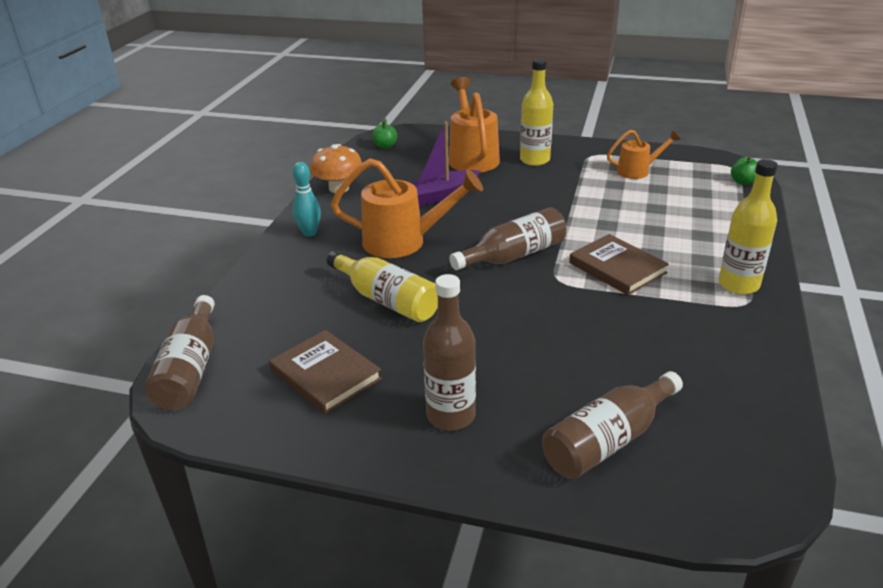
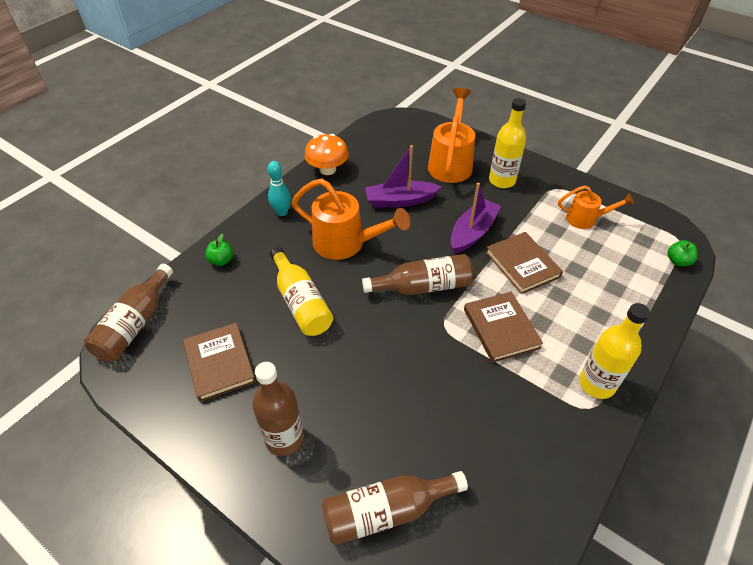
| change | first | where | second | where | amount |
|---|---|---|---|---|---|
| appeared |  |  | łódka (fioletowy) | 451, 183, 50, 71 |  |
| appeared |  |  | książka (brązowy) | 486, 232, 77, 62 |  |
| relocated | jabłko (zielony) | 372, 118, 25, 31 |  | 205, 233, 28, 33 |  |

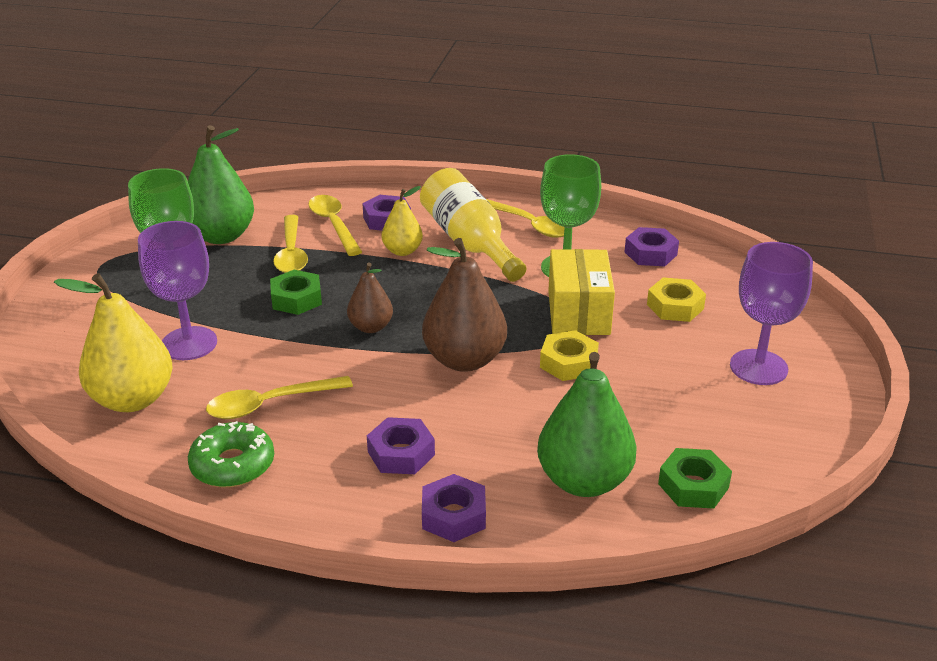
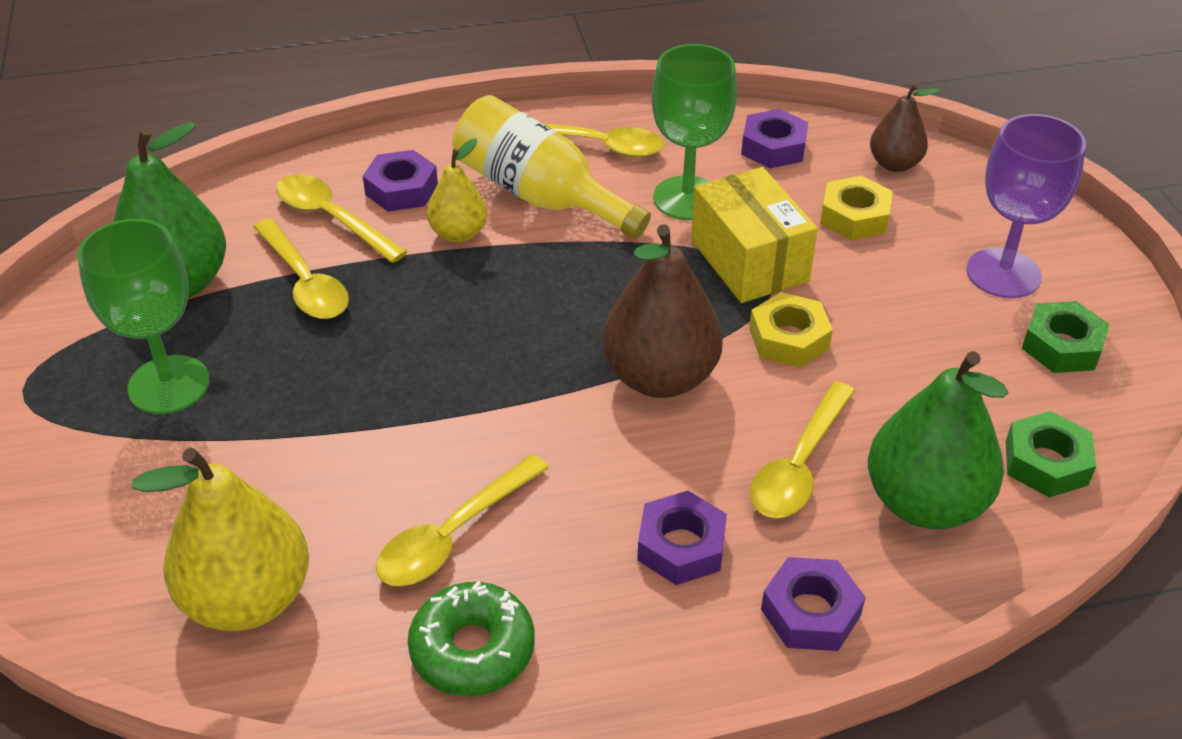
| change | first | where | second | where | amount |
|---|---|---|---|---|---|
| missing | kielich (fioletowy) | 138, 221, 79, 139 |  |  |  |
| appeared |  |  | łyżka (żółty) | 750, 381, 105, 137 |  |
| relocated | nakrętka (zielony) | 270, 270, 52, 45 |  | 1022, 301, 88, 72 |  |
| relocated | gruszka (brązowy) | 347, 262, 46, 71 |  | 870, 83, 70, 89 |  |

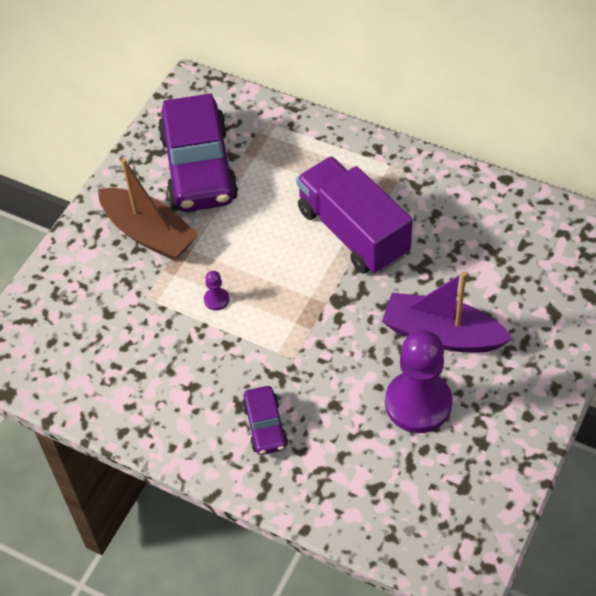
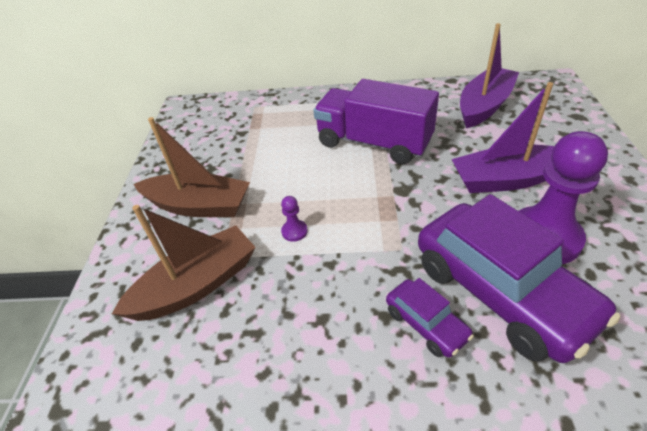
| change | first | where | second | where | amount |
|---|---|---|---|---|---|
| appeared |  |  | łódka (brązowy) | 112, 205, 144, 116 |  |
| appeared |  |  | łódka (fioletowy) | 460, 23, 59, 105 |  |
| relocated | samochód (fioletowy) | 158, 93, 80, 119 |  | 418, 194, 202, 169 |  |

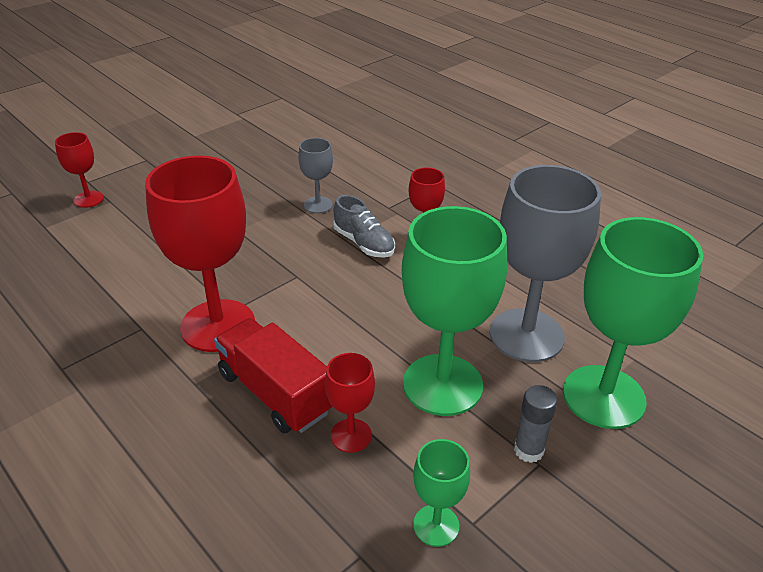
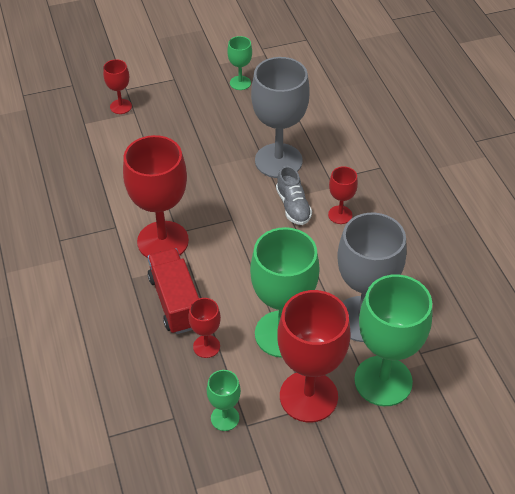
| change | first | where | second | where | amount |
|---|---|---|---|---|---|
| appeared |  |  | kielich (zielony) | 227, 36, 25, 54 |  |
| exchanged | klej w sztyfcie (szary) | 514, 385, 44, 78 | kielich (czerwony) | 277, 290, 74, 132 |  |
| size | kielich (szary) | 298, 138, 35, 75 |  | 251, 57, 59, 121 | x2.08 |

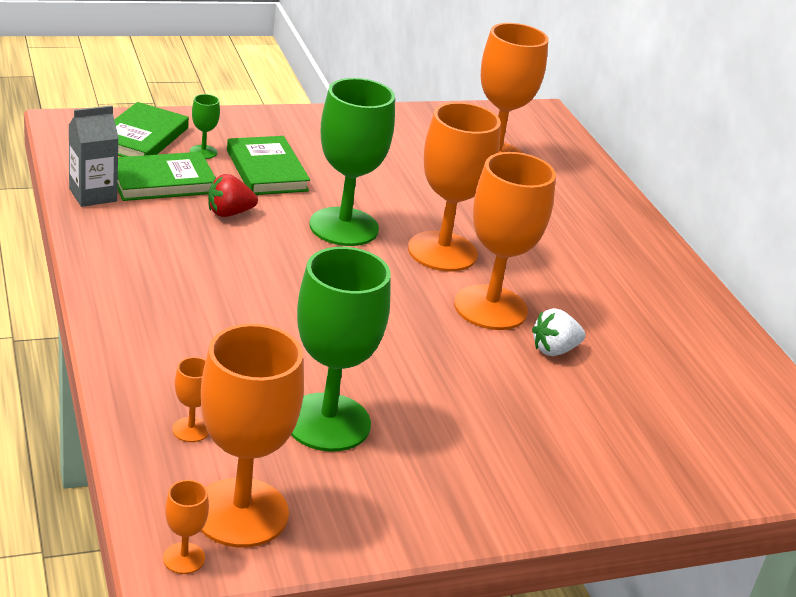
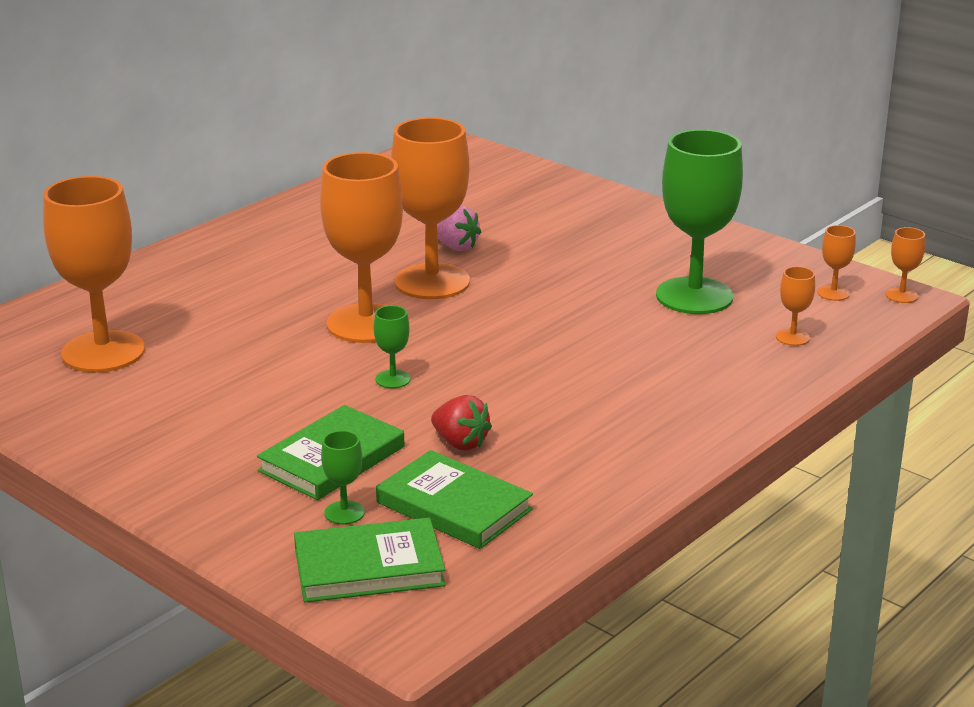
| change | first | where | second | where | amount |
|---|---|---|---|---|---|
| missing | karton mleka (szary) | 69, 106, 50, 101 |  |  |  |
| colour | truskawka (biały) | 532, 308, 53, 48 | truskawka (różowy) | 437, 206, 44, 45 |  |
| size | kielich (pomarańczowy) | 201, 324, 103, 224 |  | 817, 225, 39, 76 | x0.42 |
| size | kielich (zielony) | 309, 78, 86, 168 |  | 374, 305, 37, 83 | x0.42 |

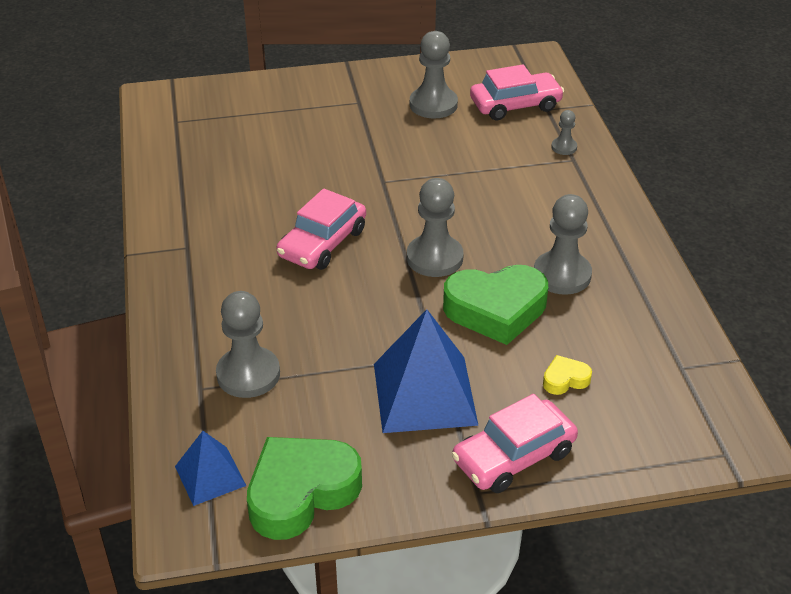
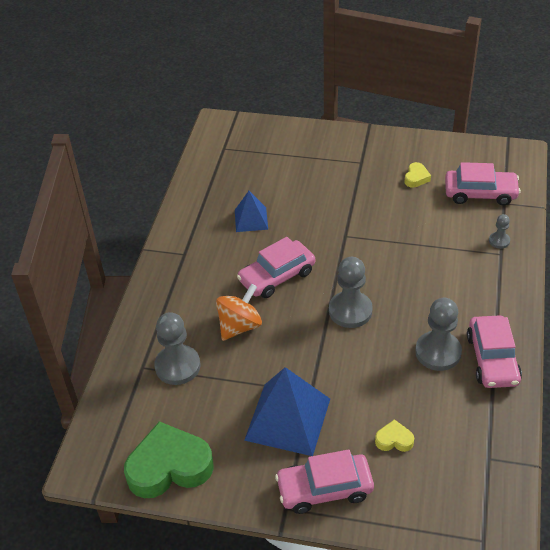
| change | first | where | second | where | amount |
|---|---|---|---|---|---|
| missing | serce (zielony) | 443, 265, 105, 80 |  |  |  |
| appeared |  |  | bączek (pomarańczowy) | 216, 284, 46, 57 |  |
| appeared |  |  | samochód (różowy) | 467, 315, 55, 73 |  |
| relocated | piramida (niebieski) | 175, 431, 71, 75 |  | 235, 191, 33, 41 |  |
| exchanged | pionek (szary) | 410, 31, 48, 87 | serce (żółty) | 405, 162, 26, 26 |  |

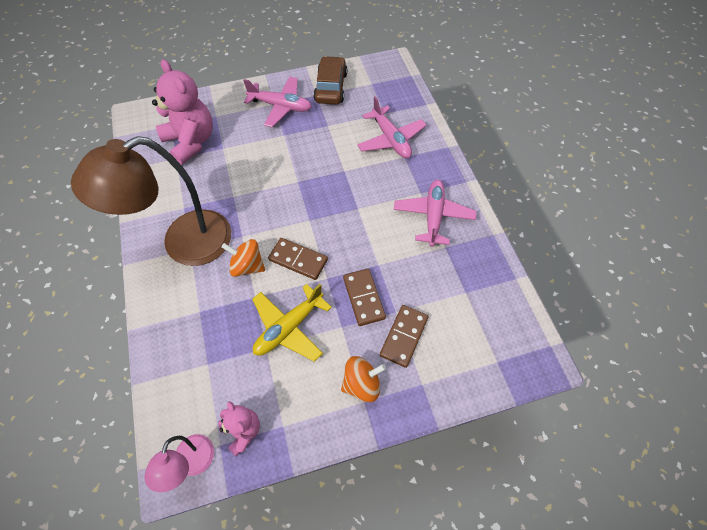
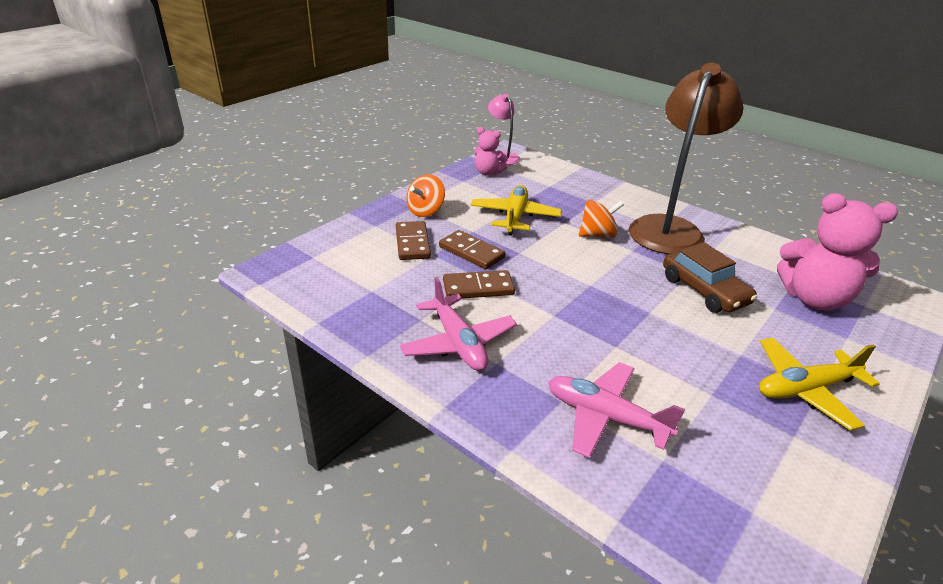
| change | first | where | second | where | amount |
|---|---|---|---|---|---|
| relocated | kostka domina (brązowy) | 268, 238, 60, 42 |  | 443, 270, 72, 28 |  |
| relocated | samochód (brązowy) | 313, 56, 34, 48 |  | 663, 242, 94, 71 |  |
| colour | samolot (różowy) | 243, 76, 69, 52 | samolot (żółty) | 759, 338, 121, 93 |  |

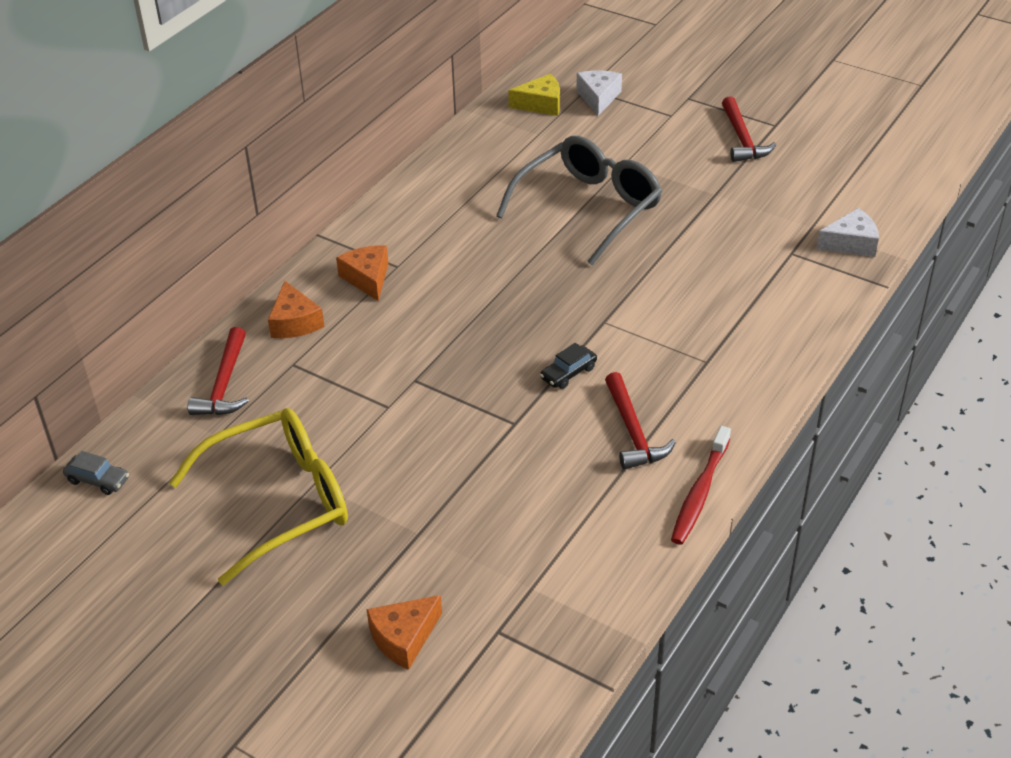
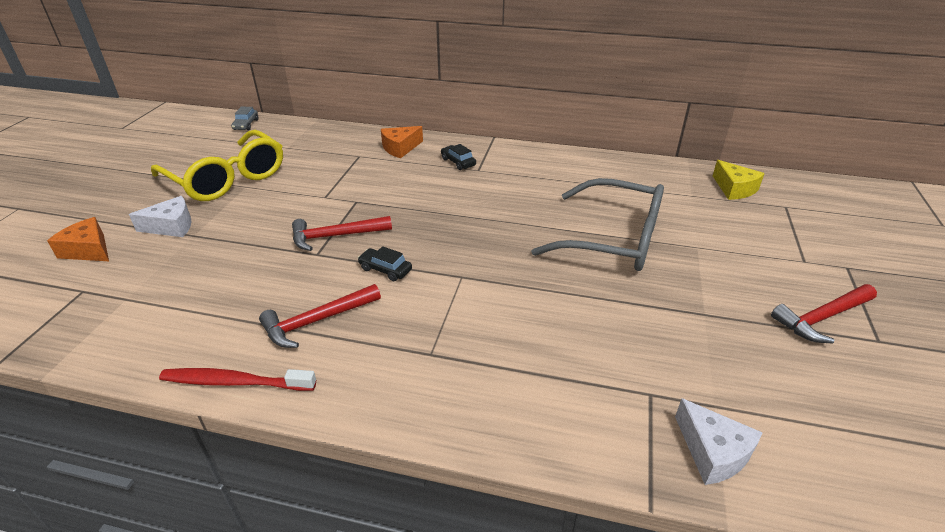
| change | first | where | second | where | amount |
|---|---|---|---|---|---|
| relocated | młotek (czerwony) | 187, 327, 62, 88 |  | 292, 216, 100, 35 |  |
| relocated | ser (biały) | 576, 70, 46, 46 |  | 129, 196, 63, 41 |  |
| exchanged | ser (pomarańczowy) | 336, 245, 52, 56 | samochód (czarny) | 441, 144, 35, 26 |  |

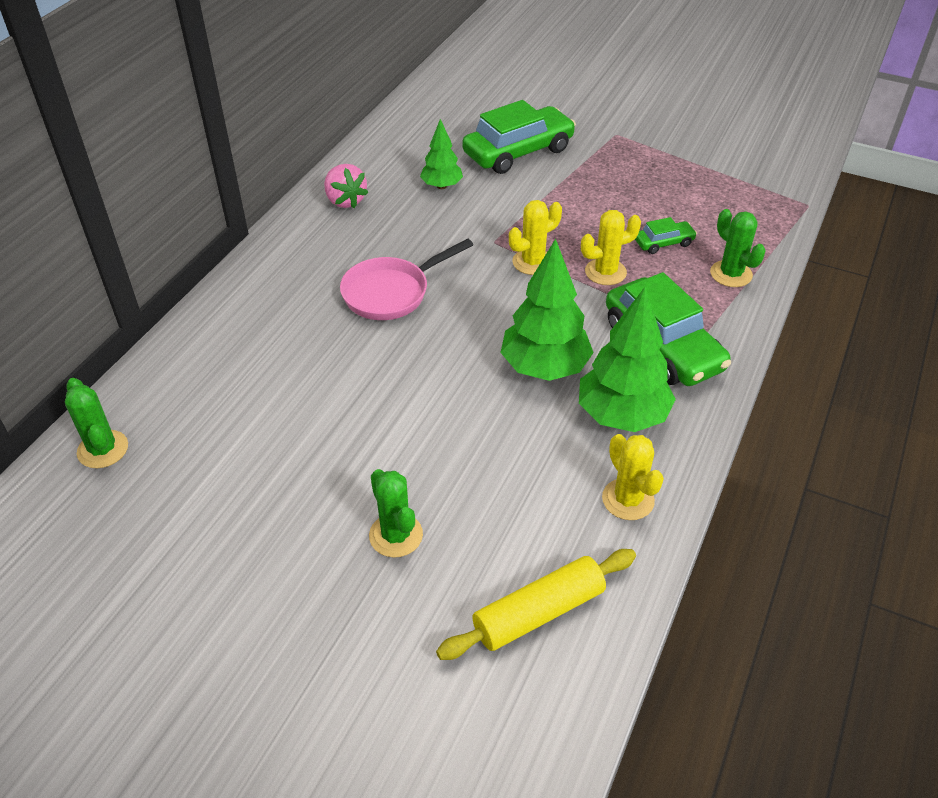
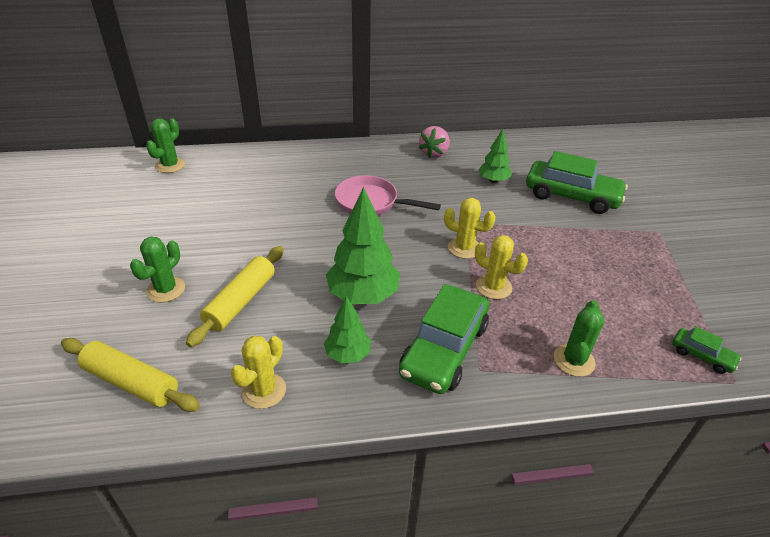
| change | first | where | second | where | amount |
|---|---|---|---|---|---|
| appeared |  |  | wałek do ciasta (żółty) | 186, 246, 98, 101 |  |
| relocated | samochód (zielony) | 635, 217, 62, 37 |  | 672, 326, 70, 48 |  |
| size | drzewko (zielony) | 579, 287, 97, 145 |  | 324, 296, 47, 67 | x0.58 |

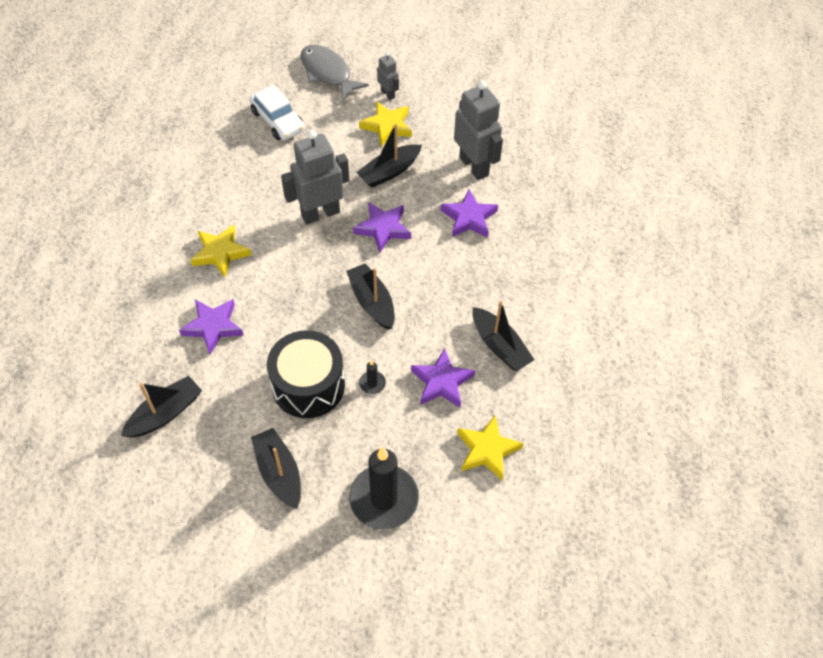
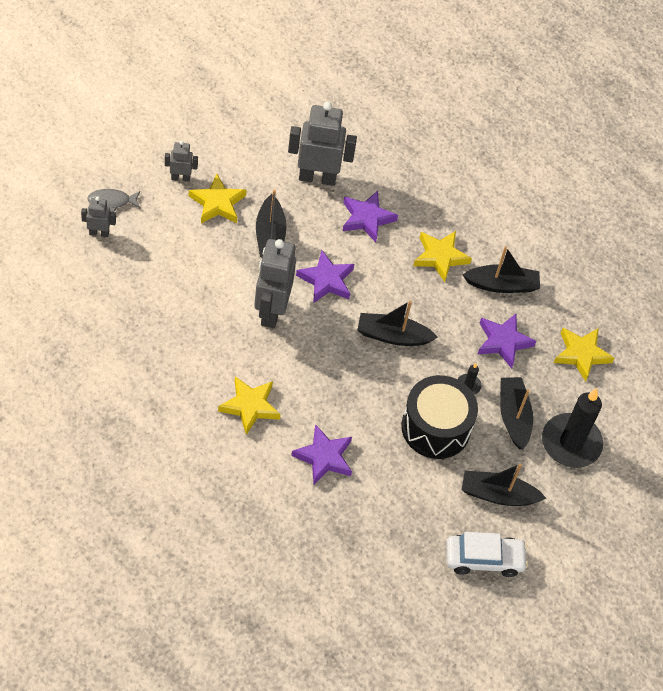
| change | first | where | second | where | amount |
|---|---|---|---|---|---|
| appeared |  |  | robot (szary) | 81, 197, 35, 40 |  |
| appeared |  |  | gwiazda (żółty) | 413, 231, 59, 51 |  |
| relocated | łódka (czarny) | 121, 376, 81, 62 |  | 500, 377, 33, 73 |  |
| relocated | samochód (biały) | 249, 85, 56, 55 |  | 446, 532, 82, 45 |  |
| size | ryba (szary) | 300, 45, 69, 55 |  | 87, 189, 53, 23 | x0.57 |

